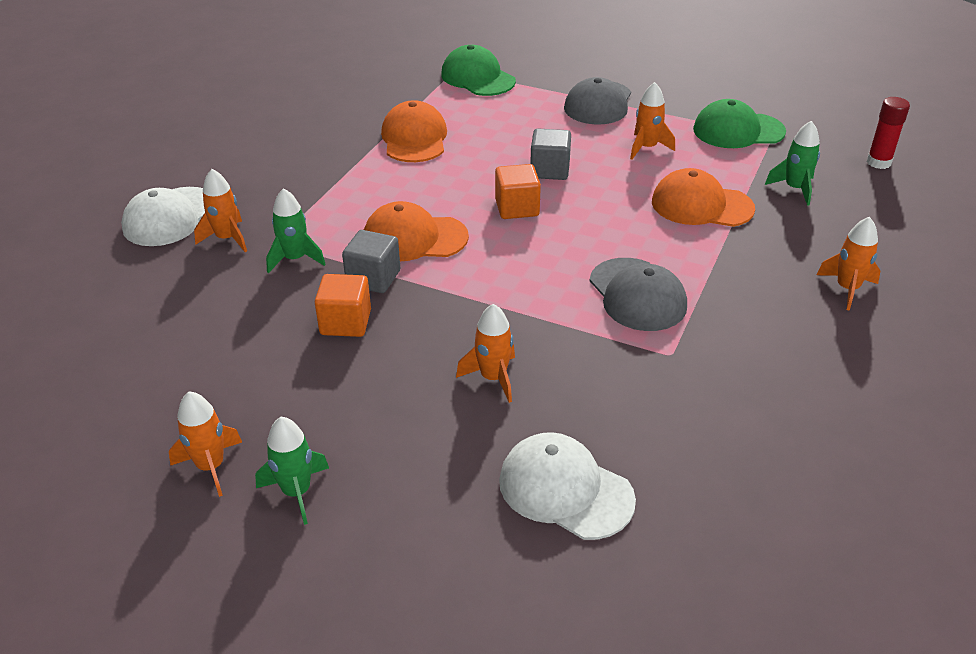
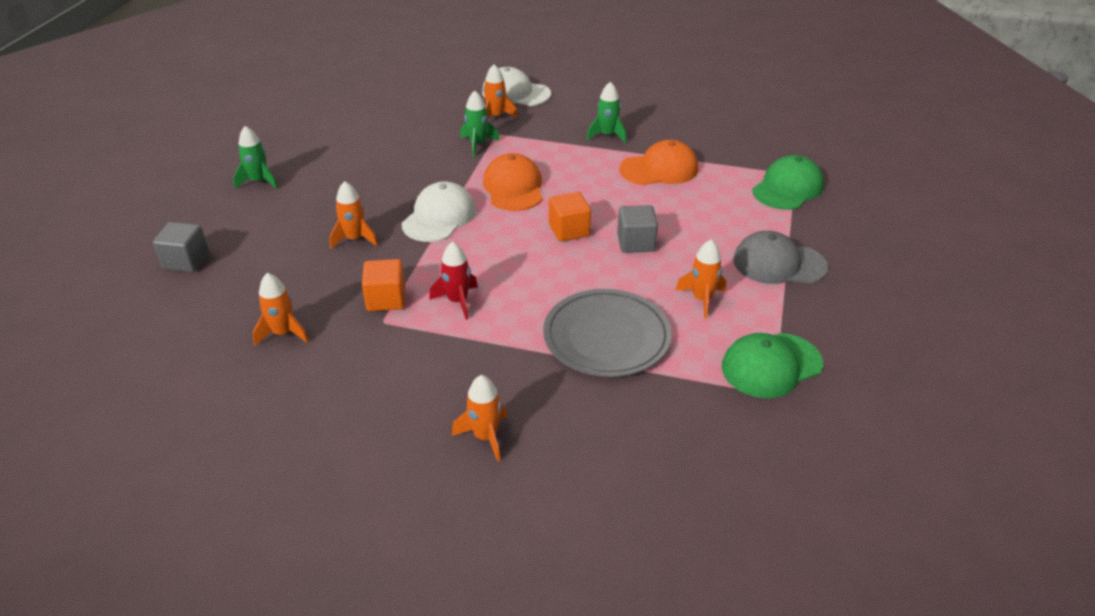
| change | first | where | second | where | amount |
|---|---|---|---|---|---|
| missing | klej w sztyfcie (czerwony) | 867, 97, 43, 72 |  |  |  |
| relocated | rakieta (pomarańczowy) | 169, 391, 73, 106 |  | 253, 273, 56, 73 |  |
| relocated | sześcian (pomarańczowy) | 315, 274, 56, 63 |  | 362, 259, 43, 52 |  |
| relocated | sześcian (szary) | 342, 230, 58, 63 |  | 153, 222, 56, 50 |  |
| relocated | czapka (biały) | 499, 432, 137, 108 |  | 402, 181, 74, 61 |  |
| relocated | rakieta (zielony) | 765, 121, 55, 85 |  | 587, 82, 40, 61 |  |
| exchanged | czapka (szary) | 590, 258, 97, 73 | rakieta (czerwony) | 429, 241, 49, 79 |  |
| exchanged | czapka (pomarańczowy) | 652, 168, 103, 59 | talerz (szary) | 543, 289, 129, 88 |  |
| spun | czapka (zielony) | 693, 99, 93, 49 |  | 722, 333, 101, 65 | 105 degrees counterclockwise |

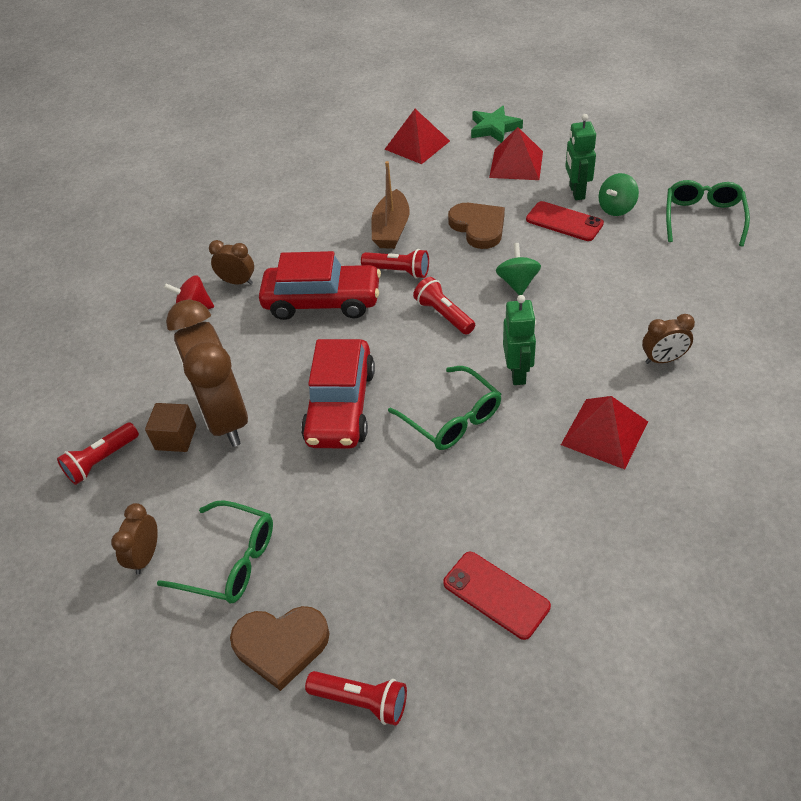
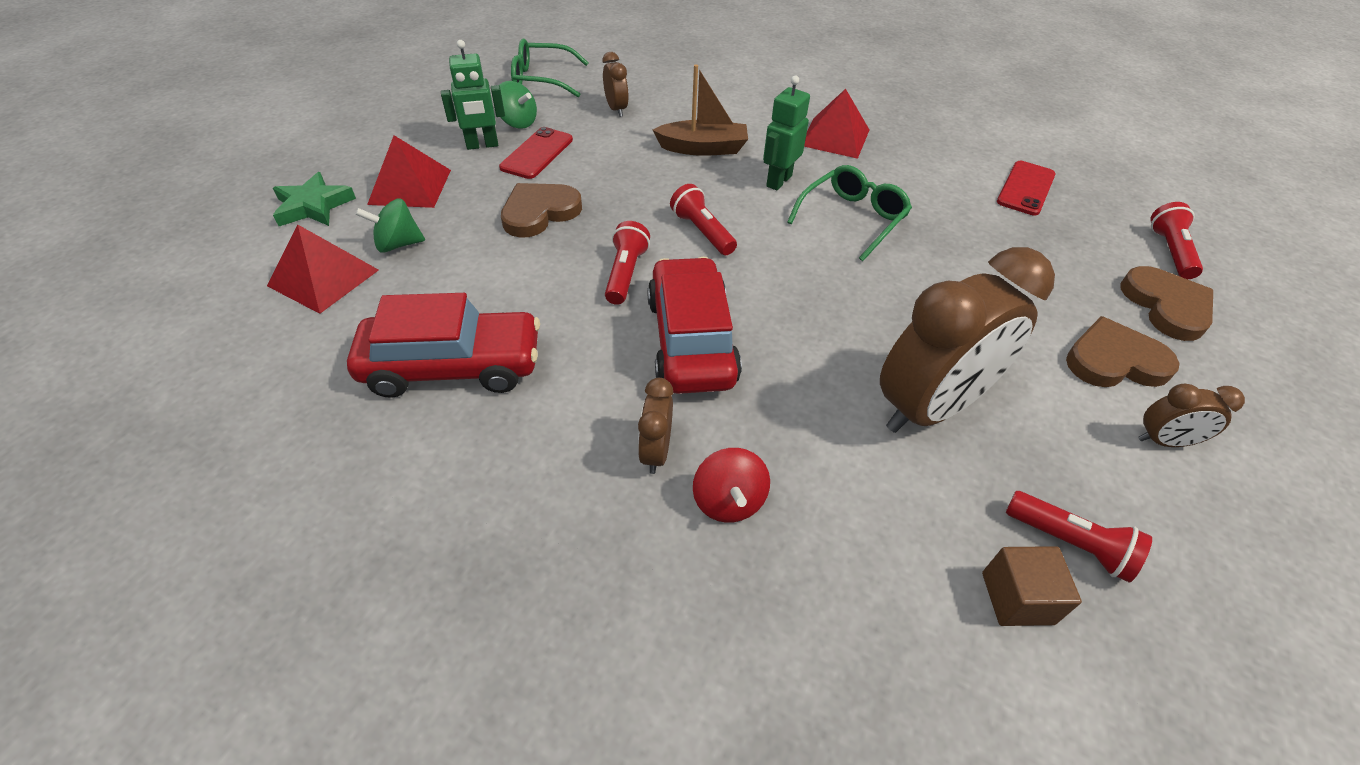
| change | first | where | second | where | amount |
|---|---|---|---|---|---|
| relocated | sześcian (brązowy) | 145, 403, 51, 49 |  | 982, 546, 100, 80 |  |
| relocated | samochód (czerwony) | 301, 339, 74, 110 |  | 347, 293, 193, 105 |  |
| relocated | łódka (brązowy) | 371, 161, 39, 88 |  | 653, 64, 95, 92 |  |
| relocated | bączek (zielony) | 496, 243, 45, 52 |  | 355, 199, 70, 54 |  |
| relocated | budzik (brązowy) | 642, 314, 53, 50 |  | 603, 52, 26, 65 |  |
| exchanged | okulary (zielony) | 157, 500, 116, 103 | serce (brązowy) | 1066, 316, 114, 71 |  |
| spun | latarka (czerwony) | 413, 277, 62, 58 |  | 670, 184, 67, 71 | 105 degrees clockwise |
| spun | robot (zielony) | 503, 295, 33, 90 |  | 763, 76, 47, 114 | 45 degrees counterclockwise |

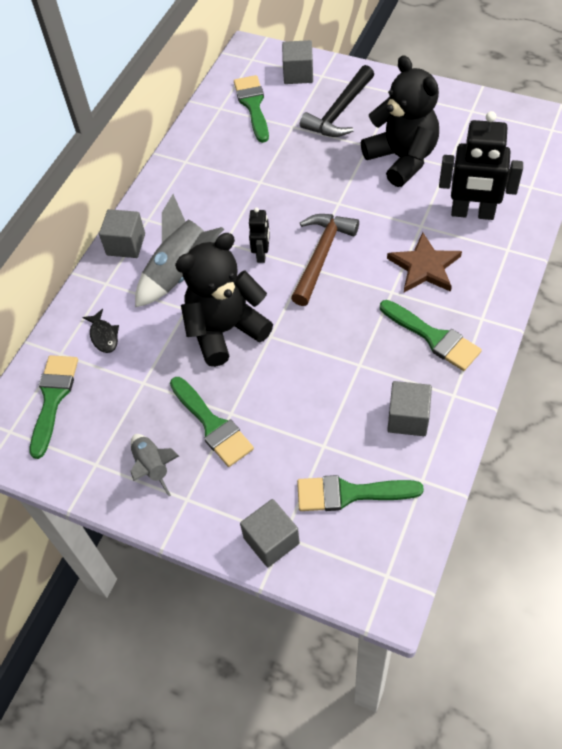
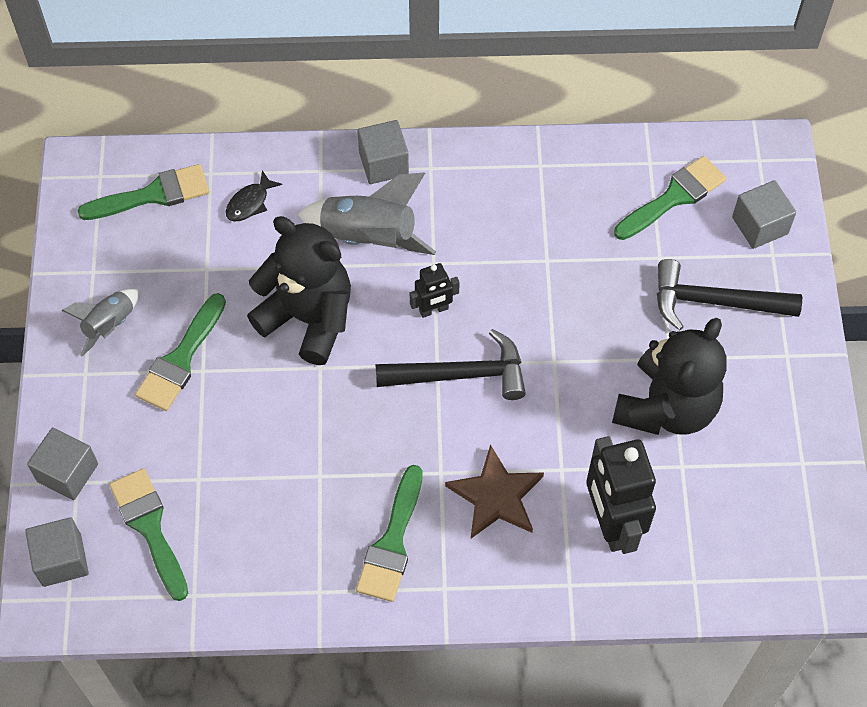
| change | first | where | second | where | amount |
|---|---|---|---|---|---|
| relocated | sześcian (szary) | 387, 381, 45, 55 |  | 25, 517, 64, 70 |  |
| colour | młotek (brązowy) | 291, 214, 68, 92 | młotek (czarny) | 375, 329, 151, 71 |  |

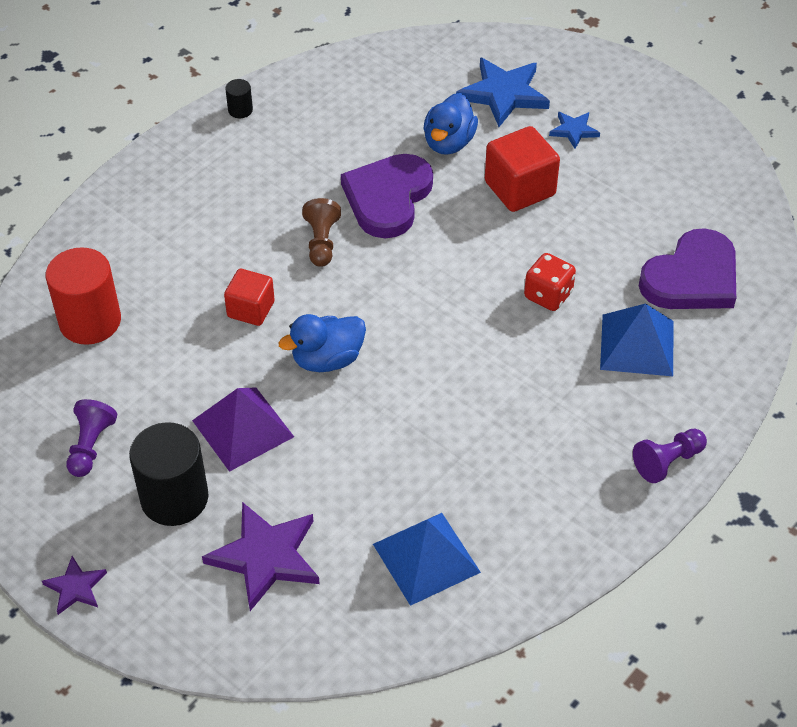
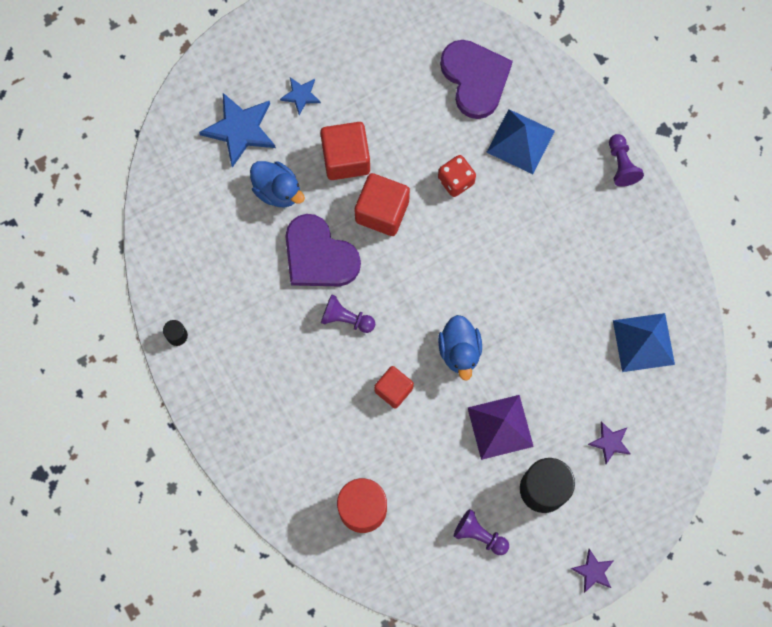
| change | first | where | second | where | amount |
|---|---|---|---|---|---|
| appeared |  |  | sześcian (czerwony) | 355, 173, 55, 63 |  |
| colour | pionek (brązowy) | 302, 198, 39, 69 | pionek (fioletowy) | 321, 294, 54, 39 |  |
| size | gwiazda (fioletowy) | 202, 502, 118, 109 |  | 588, 421, 43, 43 | x0.53 |

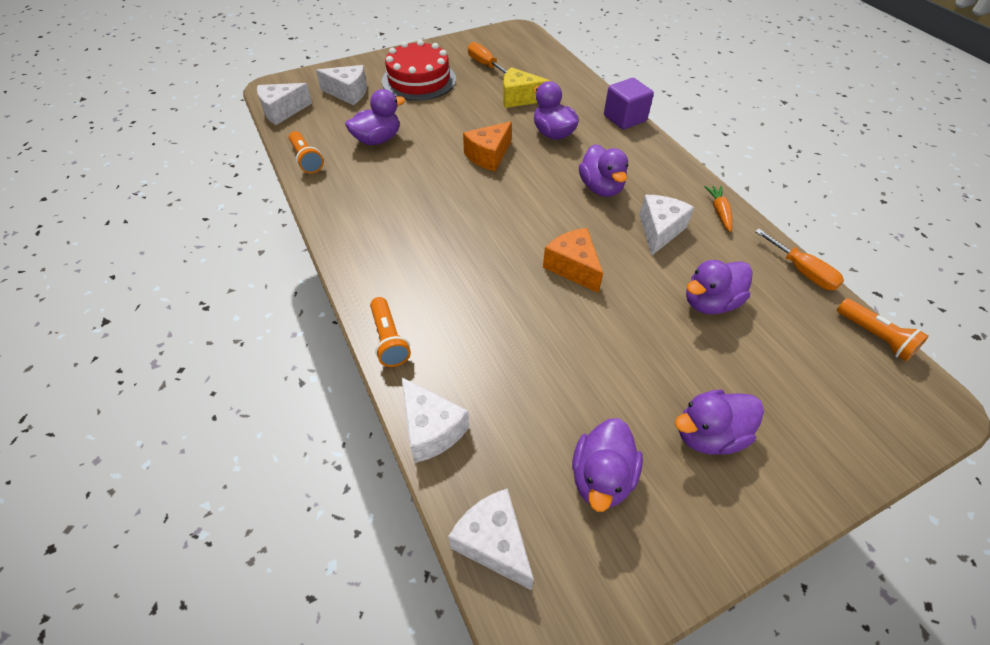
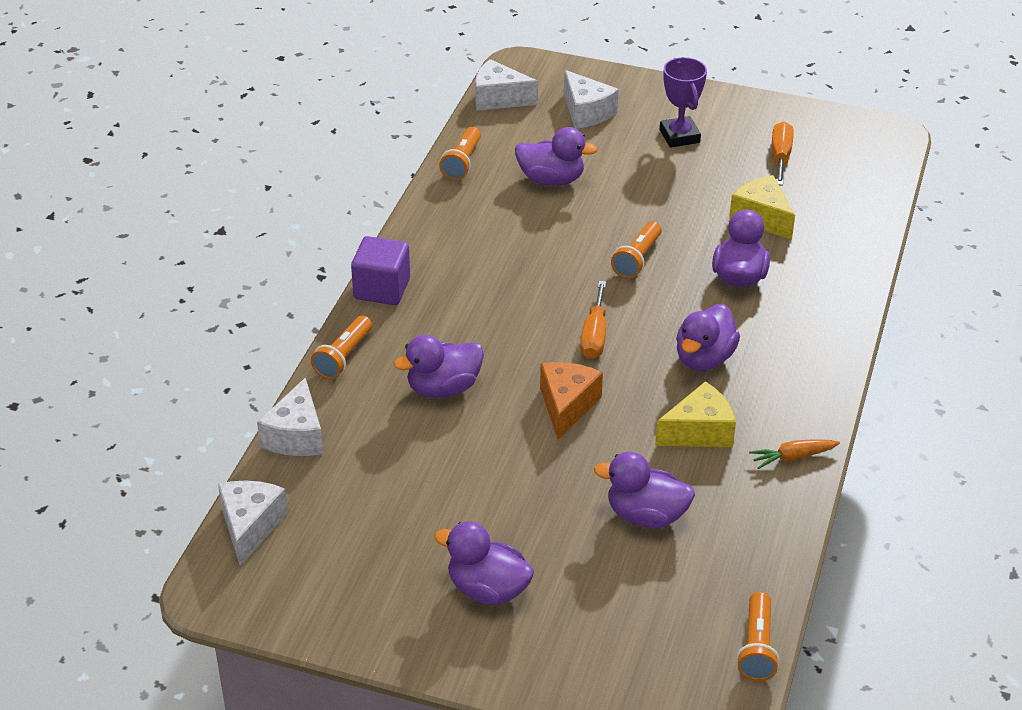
| change | first | where | second | where | amount |
|---|---|---|---|---|---|
| relocated | kaczka (fioletowy) | 572, 418, 71, 94 |  | 394, 335, 90, 63 |  |
| relocated | sześcian (fioletowy) | 604, 78, 50, 52 |  | 351, 236, 59, 69 |  |
| relocated | śrubokręt (pomarańczowy) | 755, 229, 89, 61 |  | 580, 281, 26, 78 |  |
| exchanged | tort (czerwony) | 382, 40, 74, 61 | puchar (fioletowy) | 660, 57, 47, 91 |  |
| exchanged | ser (pomarańczowy) | 463, 121, 49, 50 | latarka (pomarańczowy) | 611, 221, 51, 58 |  |
| colour | ser (biały) | 639, 195, 55, 61 | ser (żółty) | 655, 381, 81, 66 |  |
| spun | marchewka (pomarańczowy) | 705, 186, 27, 46 |  | 749, 439, 91, 30 | 150 degrees counterclockwise |

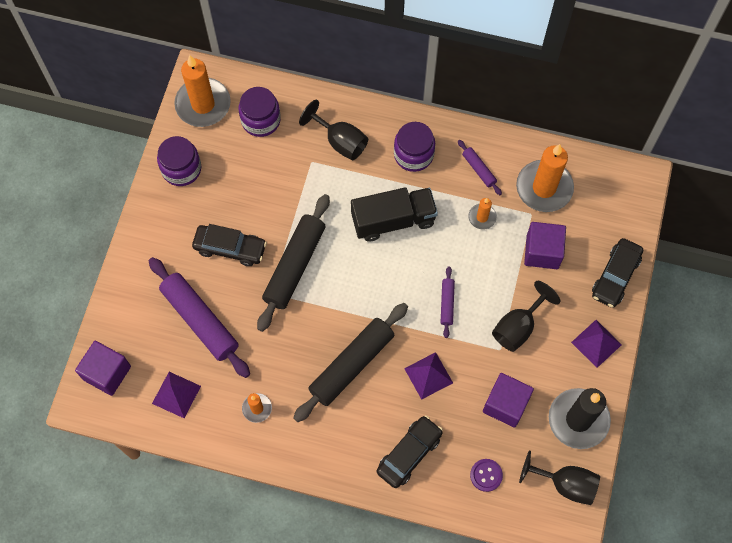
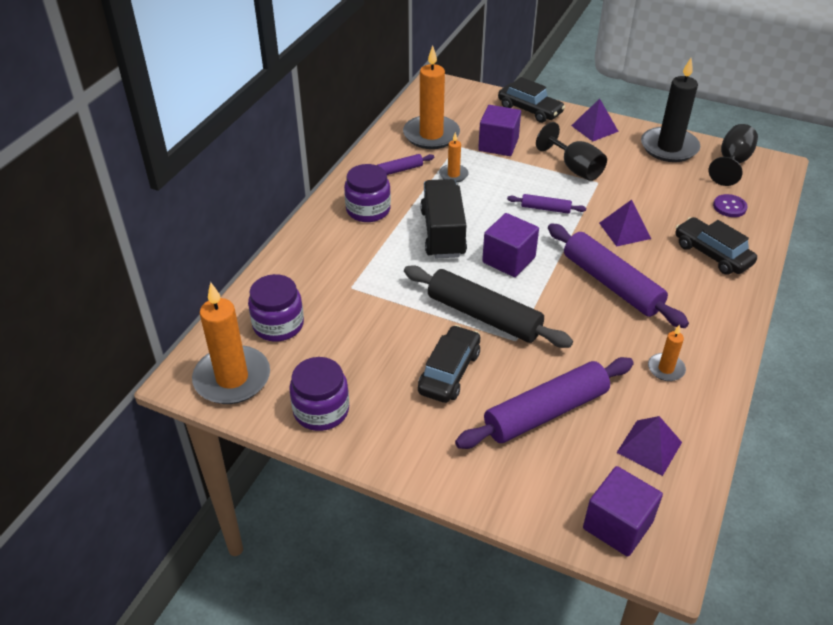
| change | first | where | second | where | amount |
|---|---|---|---|---|---|
| missing | kielich (czarny) | 299, 100, 69, 61 |  |  |  |
| relocated | sześcian (fioletowy) | 483, 373, 51, 55 |  | 482, 213, 57, 64 |  |
| colour | wałek do ciasta (czarny) | 293, 303, 115, 119 | wałek do ciasta (fioletowy) | 548, 223, 141, 105 |  |

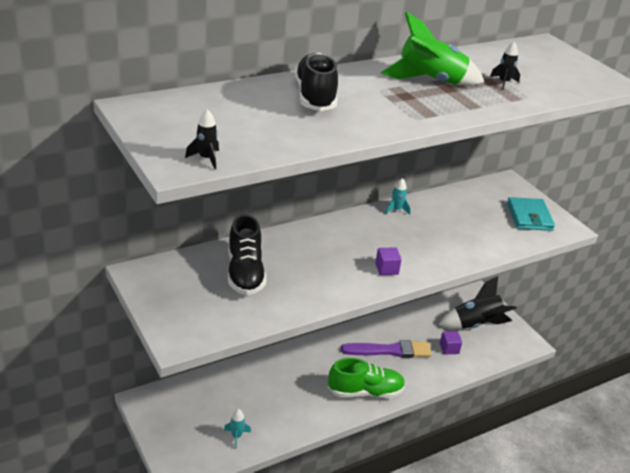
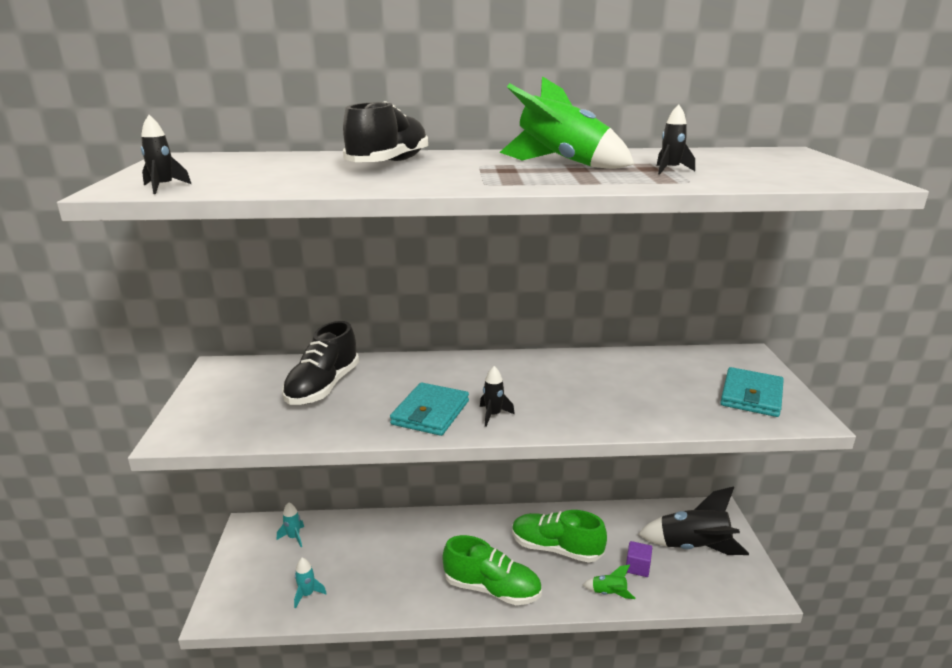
| change | first | where | second | where | amount |
|---|---|---|---|---|---|
| appeared |  |  | portfel (turkusowy) | 390, 382, 79, 54 |  |
| appeared |  |  | rakieta (zielony) | 583, 564, 52, 35 |  |
| relocated | rakieta (turkusowy) | 385, 178, 26, 37 |  | 277, 502, 27, 45 |  |
| exchanged | pędzel (fioletowy) | 341, 340, 91, 18 | but (zielony) | 512, 510, 95, 53 |  |
| exchanged | sześcian (fioletowy) | 375, 247, 27, 28 | rakieta (czarny) | 480, 366, 35, 61 |  |

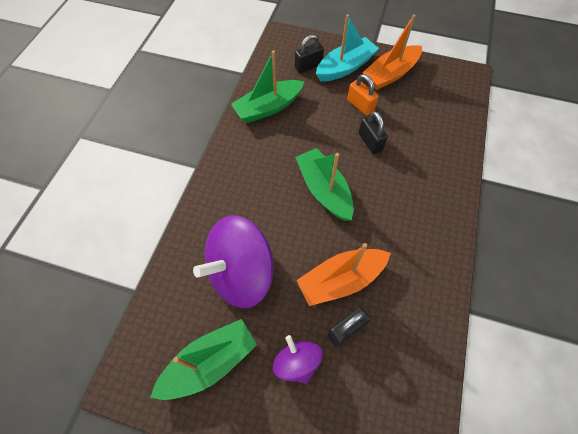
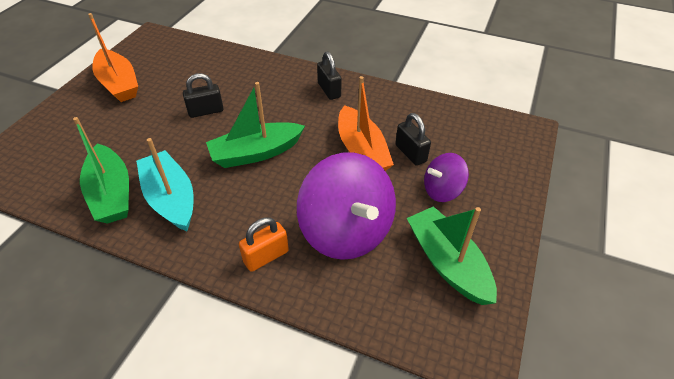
| change | first | where | second | where | amount |
|---|---|---|---|---|---|
| relocated | kłódka (czarny) | 295, 34, 29, 39 |  | 317, 51, 25, 49 |  |
| relocated | łódka (turkusowy) | 316, 14, 63, 68 |  | 136, 138, 57, 93 |  |
| relocated | kłódka (pomarańczowy) | 347, 74, 31, 42 |  | 239, 217, 50, 55 |  |

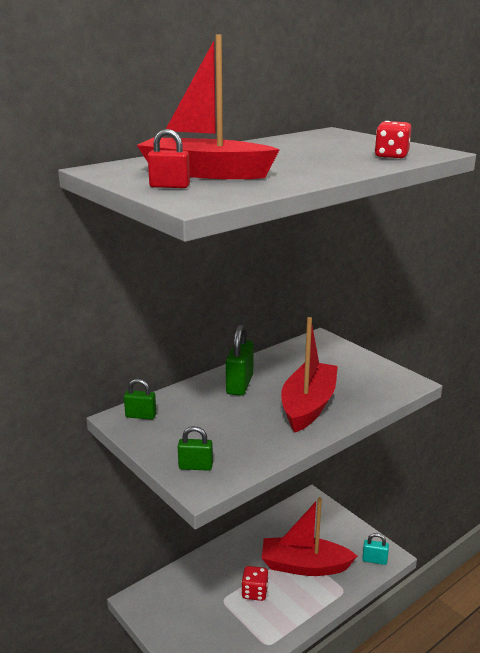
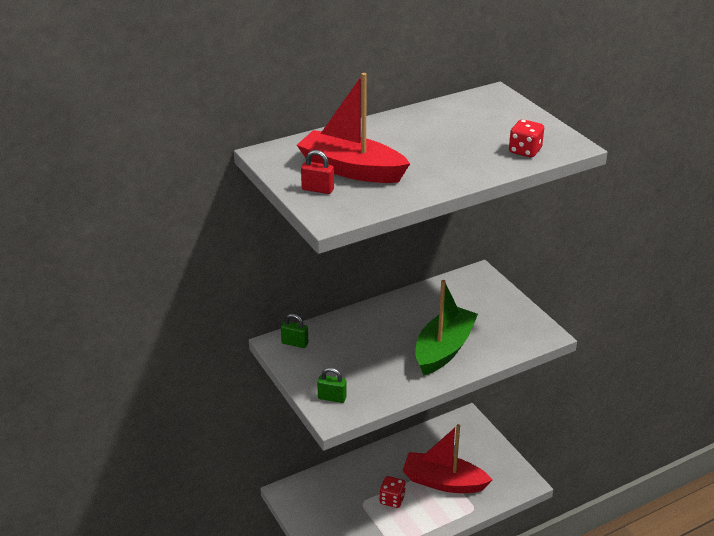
| change | first | where | second | where | amount |
|---|---|---|---|---|---|
| missing | kłódka (zielony) | 226, 324, 28, 72 |  |  |  |
| missing | kłódka (turkusowy) | 362, 533, 27, 32 |  |  |  |
| colour | łódka (czerwony) | 281, 317, 57, 116 | łódka (zielony) | 415, 280, 63, 96 |  |

